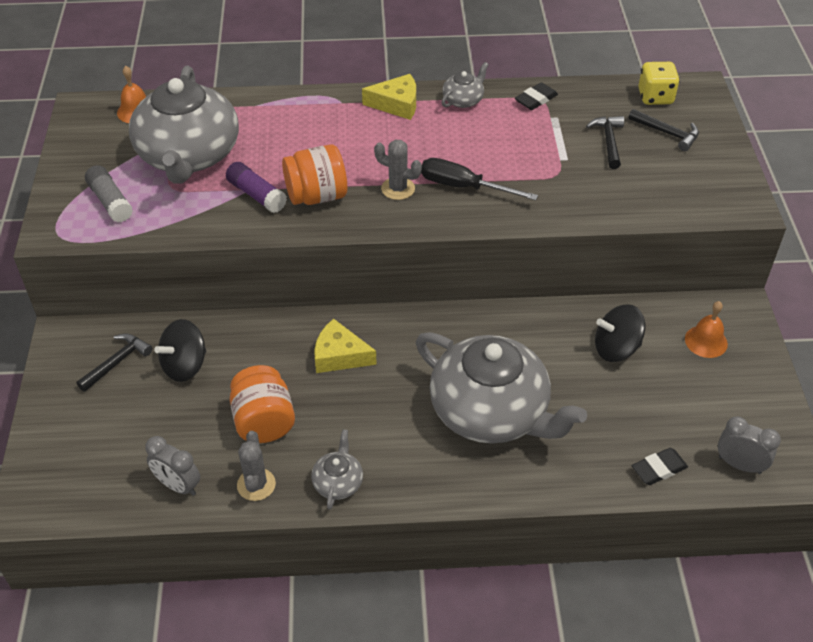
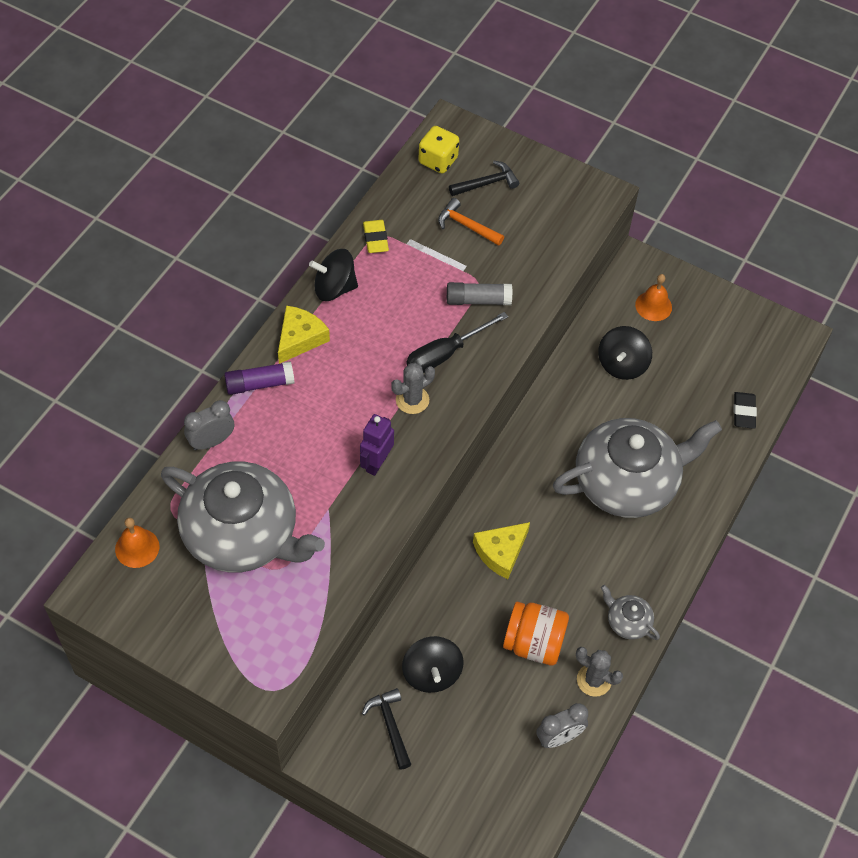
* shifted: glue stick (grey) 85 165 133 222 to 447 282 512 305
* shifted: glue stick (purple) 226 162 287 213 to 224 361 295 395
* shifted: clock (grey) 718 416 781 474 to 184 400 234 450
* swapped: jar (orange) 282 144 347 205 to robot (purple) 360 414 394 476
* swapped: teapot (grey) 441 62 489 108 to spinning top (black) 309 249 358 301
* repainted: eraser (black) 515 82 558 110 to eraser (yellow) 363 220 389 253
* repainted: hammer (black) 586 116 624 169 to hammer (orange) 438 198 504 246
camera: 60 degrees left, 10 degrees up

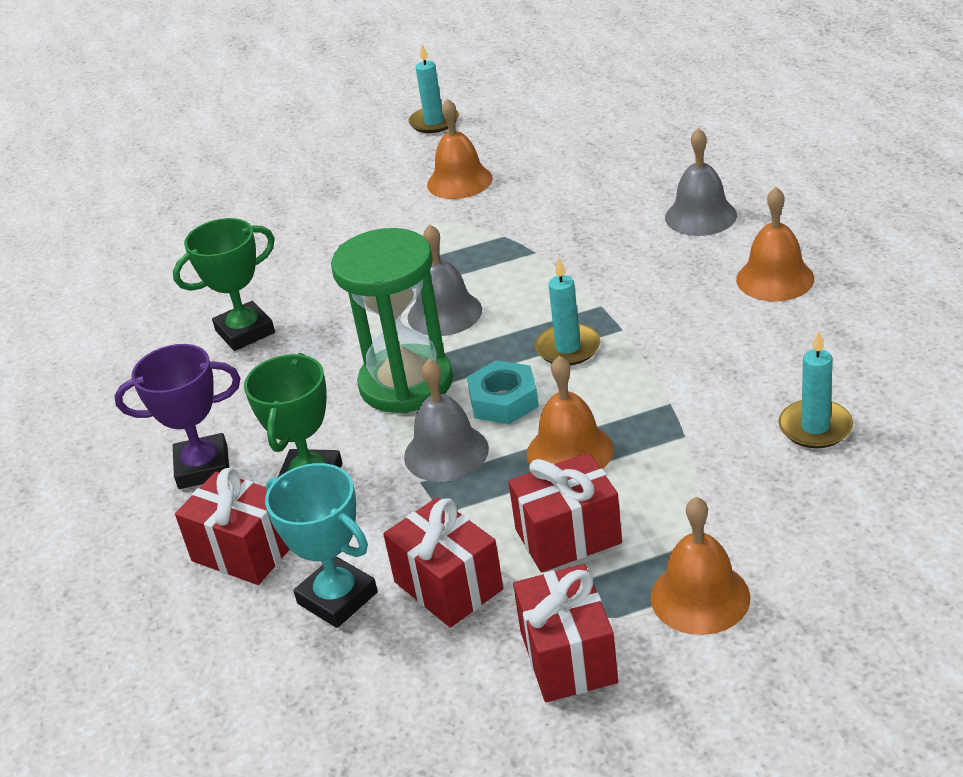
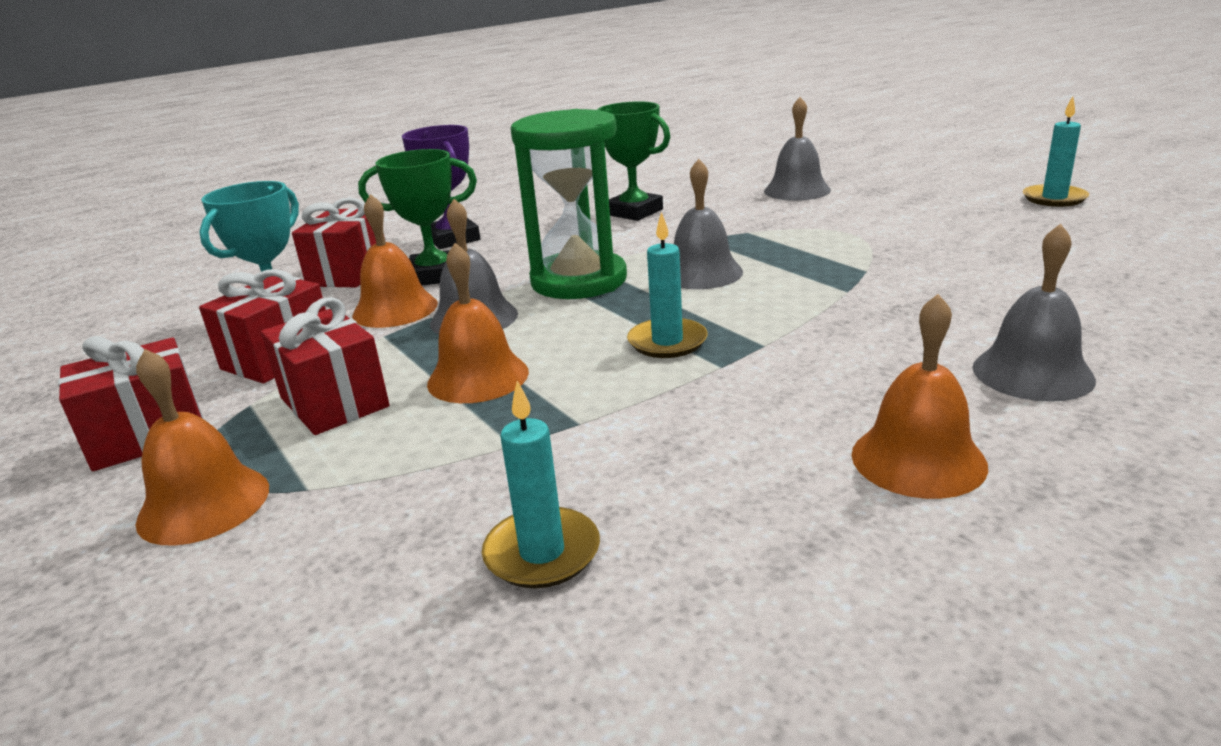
* gone: nut (turquoise) 467 360 539 424
* new: bell (grey) 764 97 831 201
* shifted: bell (orange) 427 98 493 199 to 352 194 438 328
camera: 70 degrees right, 10 degrees down

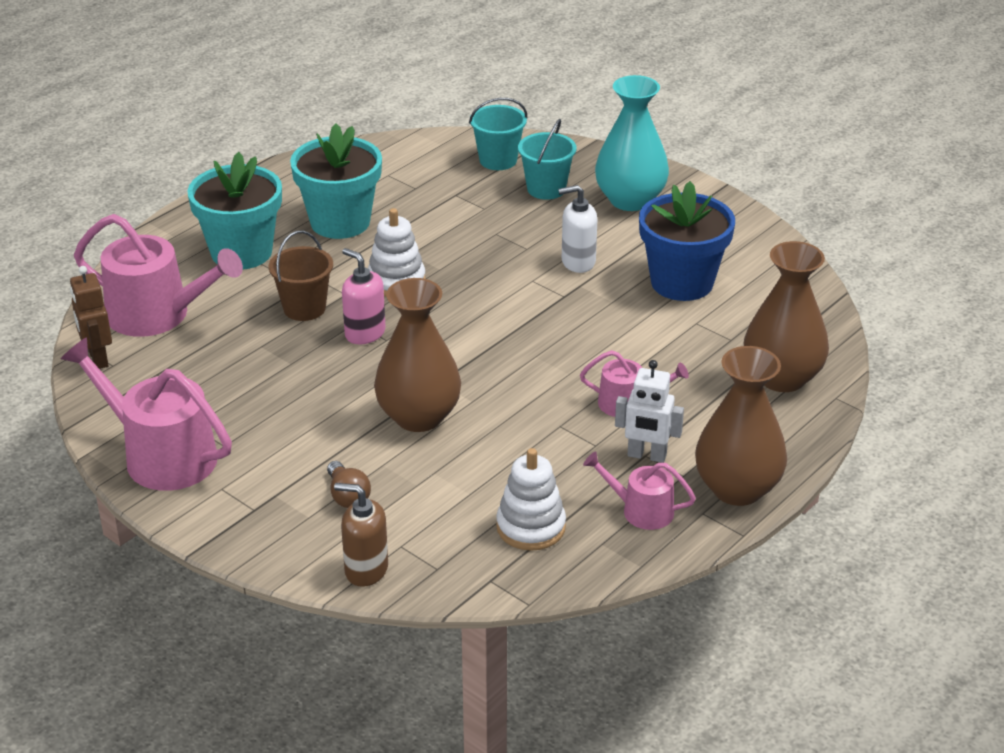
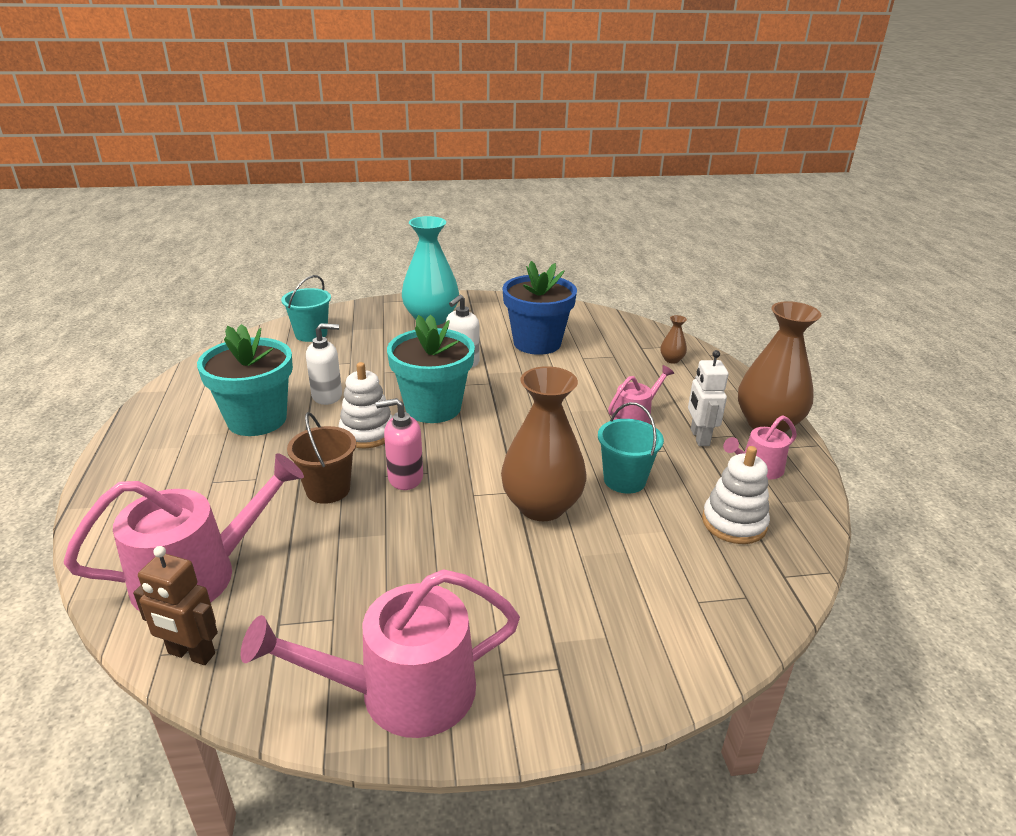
* gone: light bulb (brown) 327 461 371 508
* gone: soap dispenser (brown) 334 483 388 587
* new: soap dispenser (white) 306 323 342 405
* shifted: flower pot (turquoise) 187 152 282 269 to 387 315 475 423
* shifted: bucket (turquoise) 518 119 576 200 to 598 402 664 494
* rotated: robot (white) 615 360 684 463 = 688 350 729 446 120 degrees clockwise
* scaled: vase (brown) 744 241 829 392 = 660 315 687 364 x0.42
camera: 50 degrees left, 5 degrees down

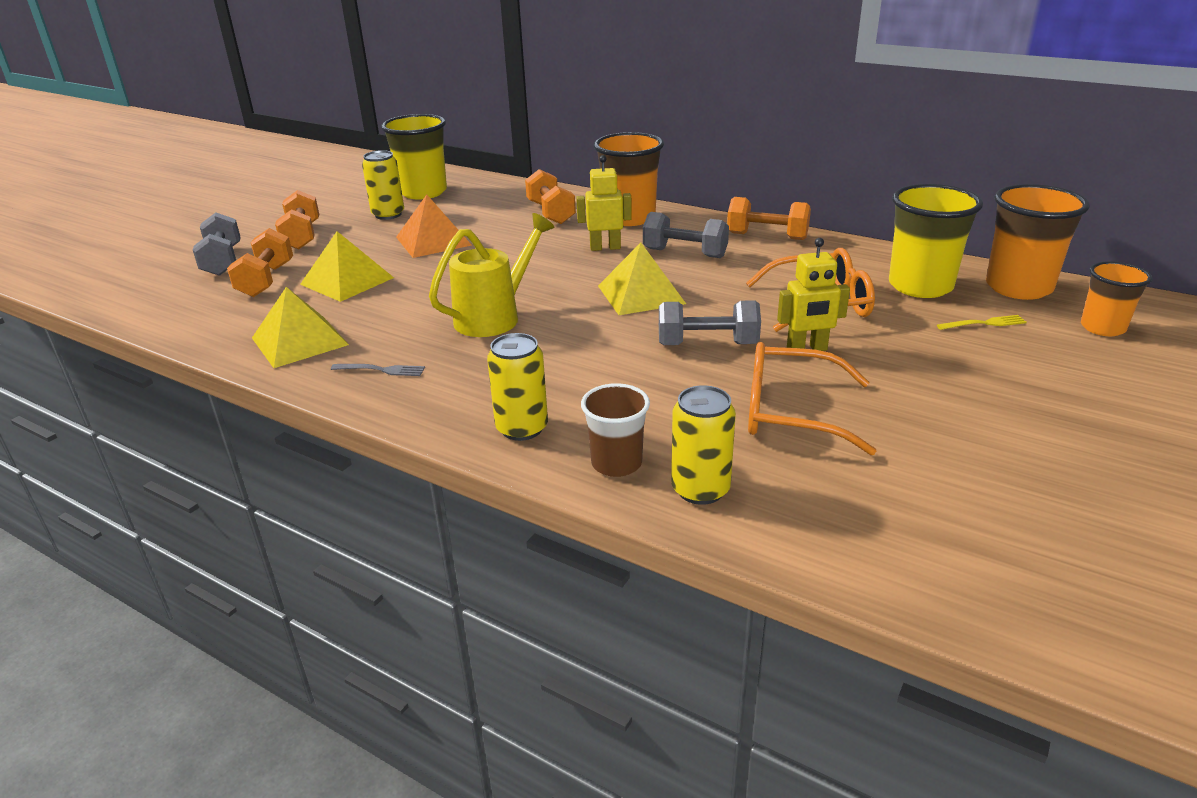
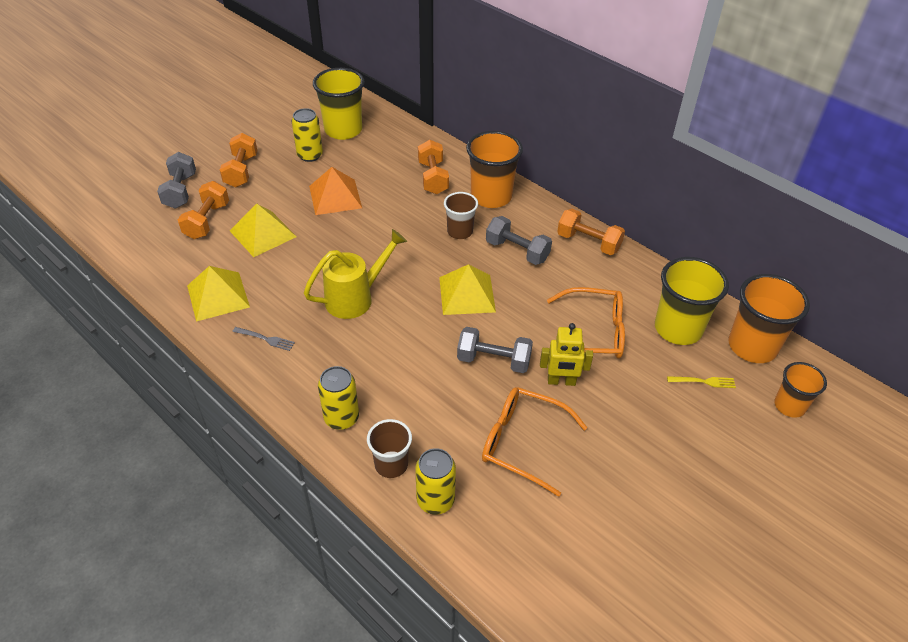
* swapped: robot (yellow) 576 155 632 251 to cup (brown) 444 192 478 239
camera: 10 degrees right, 15 degrees up

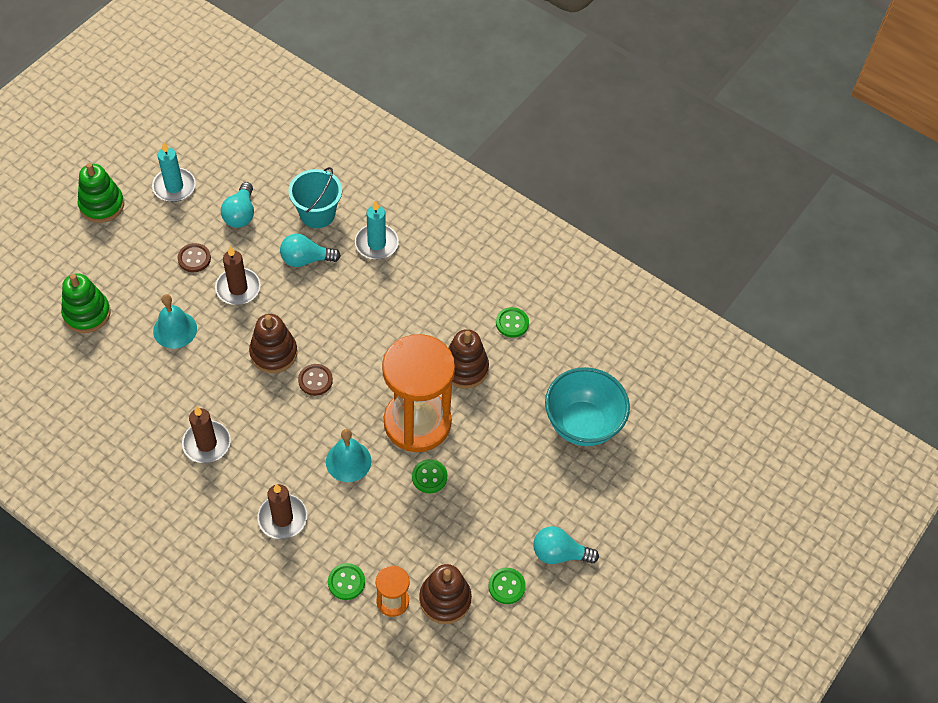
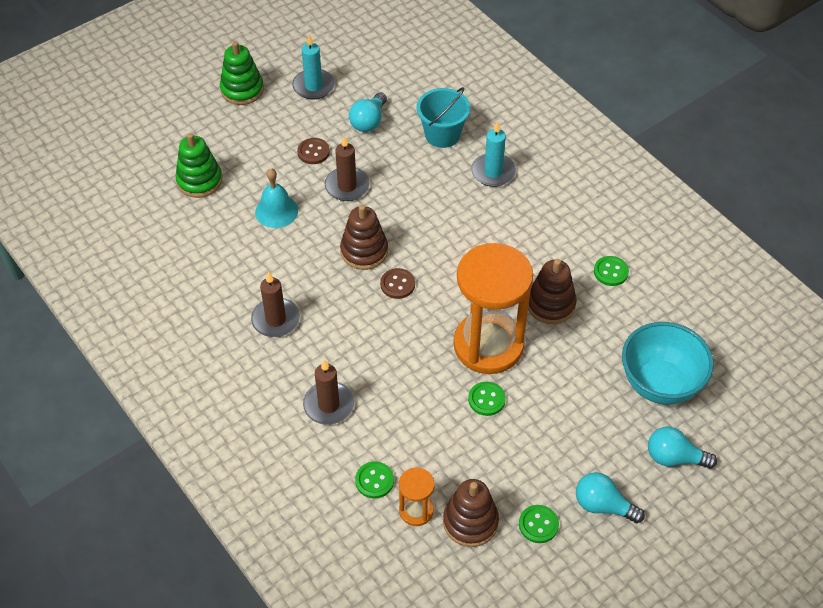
* gone: bell (turquoise) 326 429 372 482
* shifted: light bulb (turquoise) 280 234 341 267 to 648 427 717 469
camera: 20 degrees right, 5 degrees down

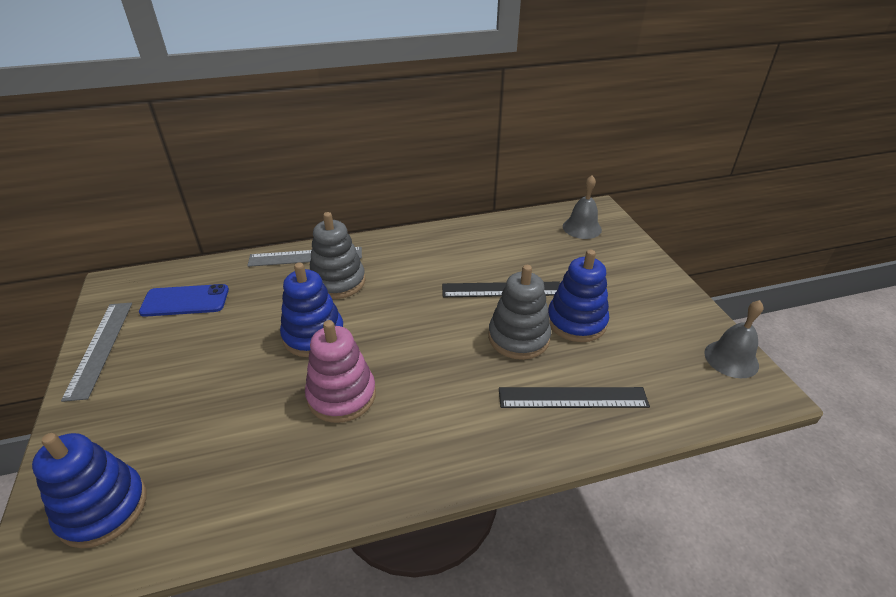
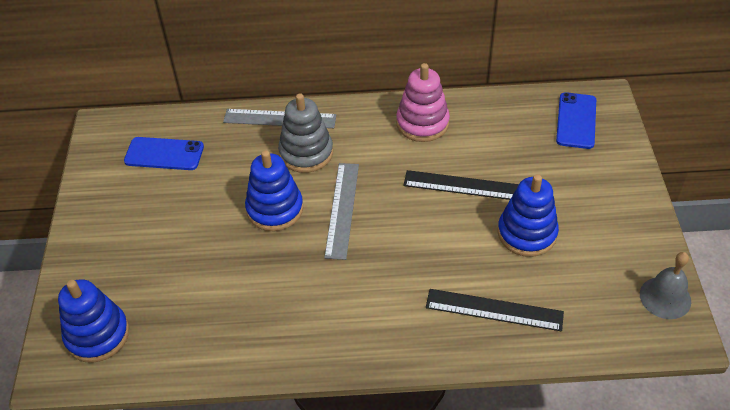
* gone: stacking toy (grey) 488 265 551 360
* shifted: ruler (grey) 61 303 132 402 to 324 163 359 260
* shifted: stacking toy (pink) 305 320 376 423 to 396 63 450 142
* swapped: bell (grey) 563 175 602 239 to phone (blue) 556 92 596 149
camera: 15 degrees right, 10 degrees up

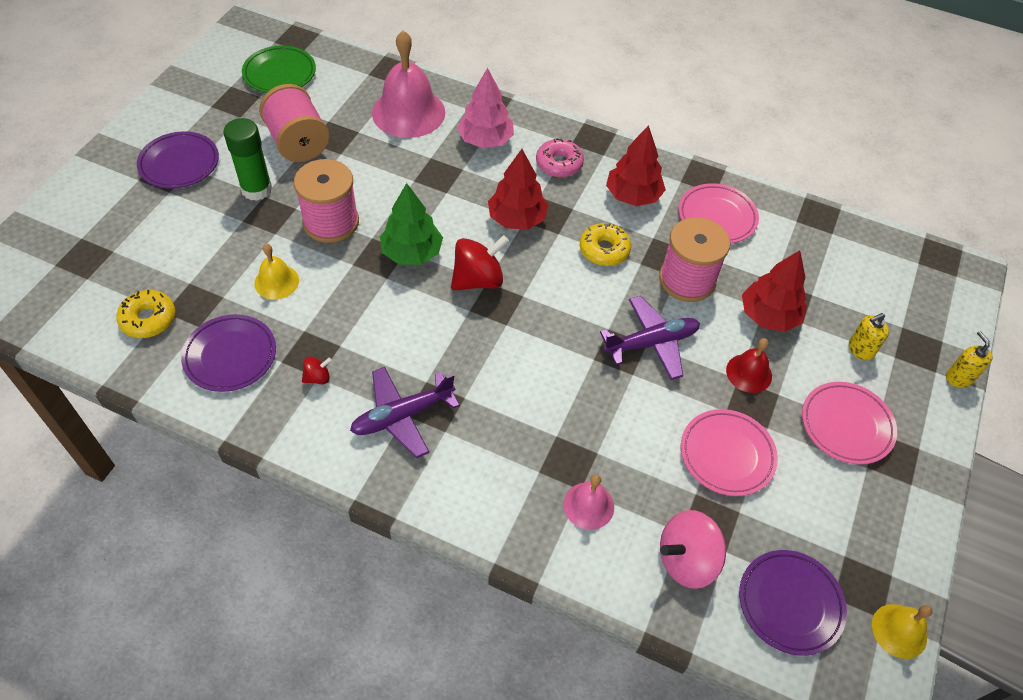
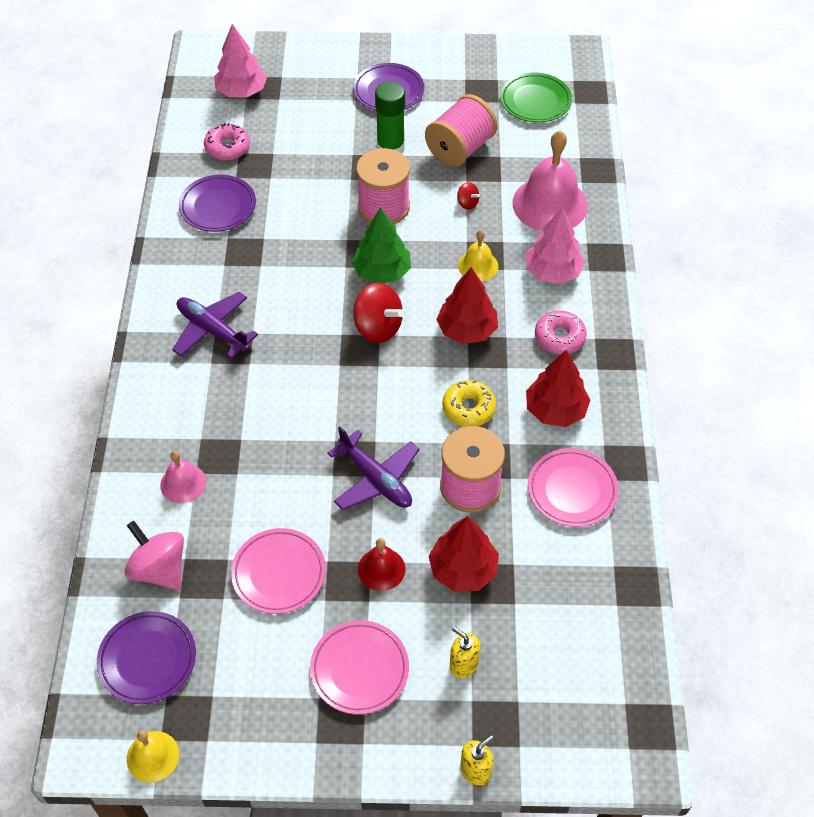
* new: tree (pink) 214 24 267 97
* shifted: bell (yellow) 254 244 299 299 to 458 230 498 281
* shifted: spinning top (red) 302 357 332 384 to 457 182 480 210
* repainted: donut (yellow) 116 290 175 338 to donut (pink) 204 123 250 160
camera: 70 degrees right, 0 degrees up

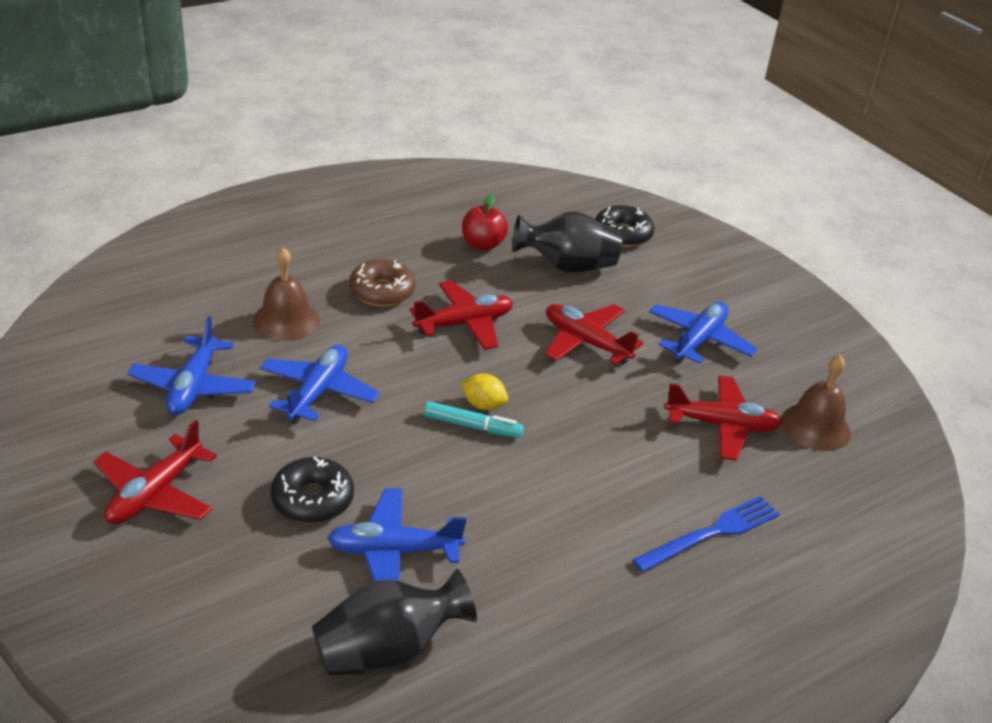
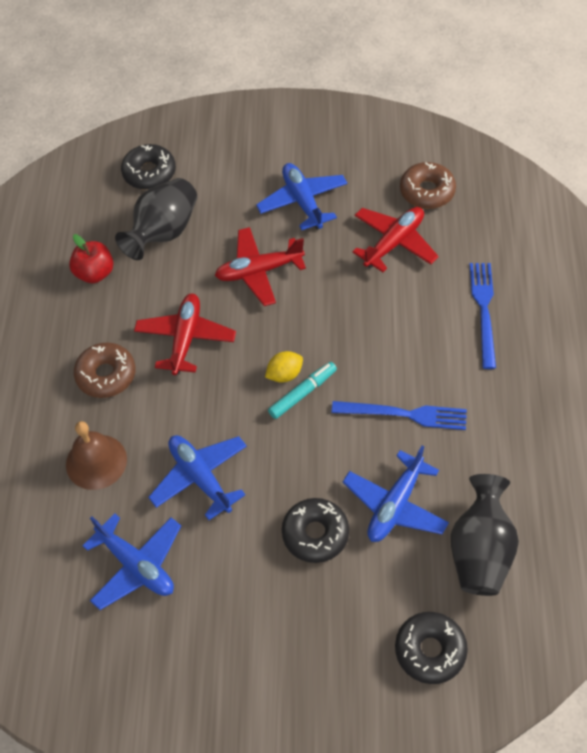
* gone: plane (red) 93 420 217 524
* new: fork (blue) 332 401 467 430
* new: donut (black) 395 612 468 684
* swapped: bell (brown) 781 354 851 451 to donut (brown) 400 162 456 209
camera: 50 degrees left, 20 degrees up

